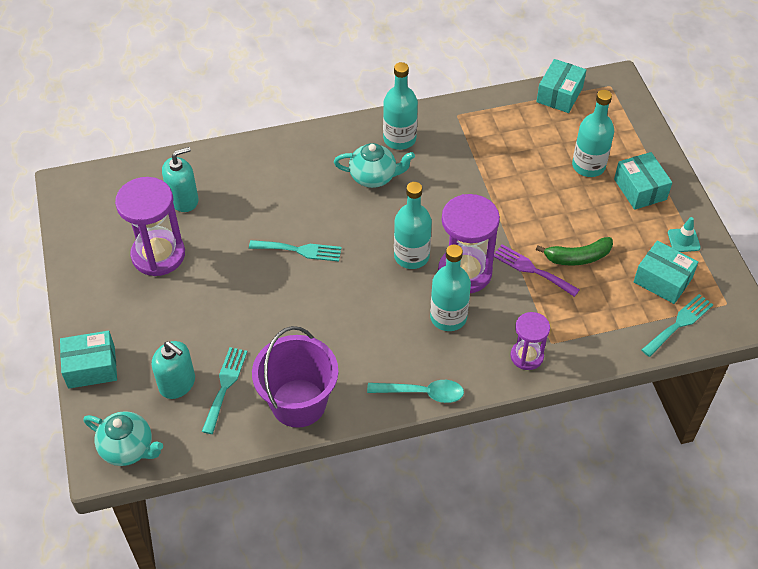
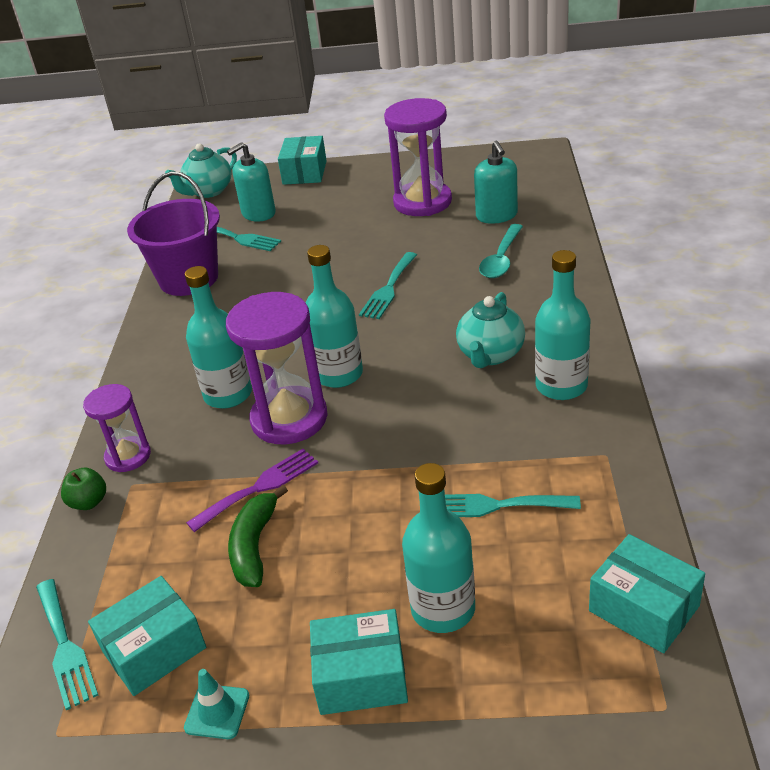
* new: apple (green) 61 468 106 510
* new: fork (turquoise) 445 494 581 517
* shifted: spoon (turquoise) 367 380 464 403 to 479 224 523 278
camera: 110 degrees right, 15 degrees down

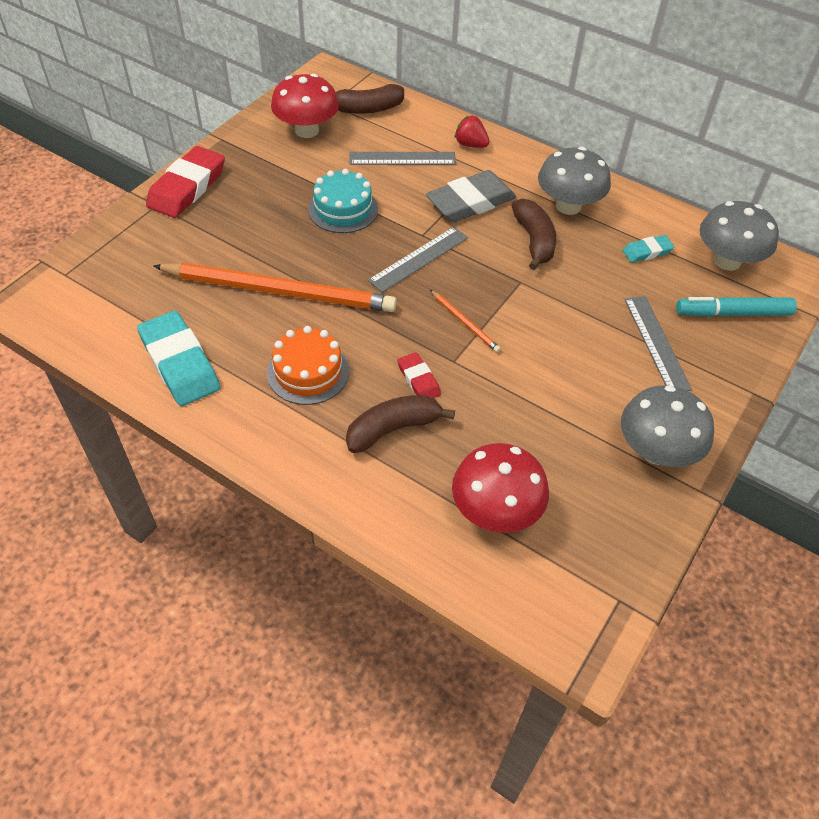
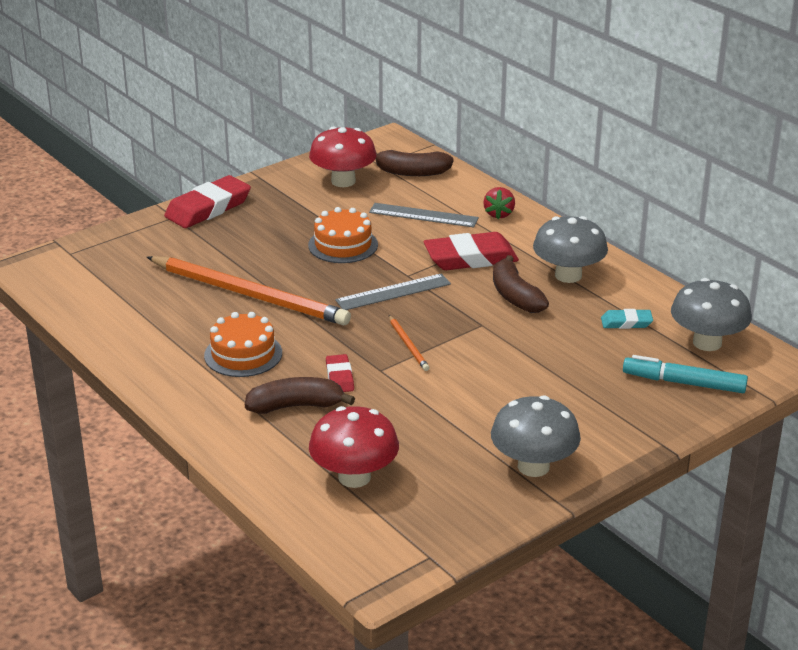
* gone: eraser (turquoise) 137 311 220 406
* gone: ruler (grey) 624 296 692 391
* repainted: cake (turquoise) 308 169 378 233 to cake (orange) 308 207 378 263
* repainted: eraser (grey) 426 170 516 222 to eraser (red) 423 232 519 270
* rotated: strawberry (red) 454 116 490 148 = 483 187 515 219 135 degrees counterclockwise
* rotated: banana (brown) 511 199 556 270 = 493 255 549 313 150 degrees clockwise
camera: 20 degrees right, 20 degrees down

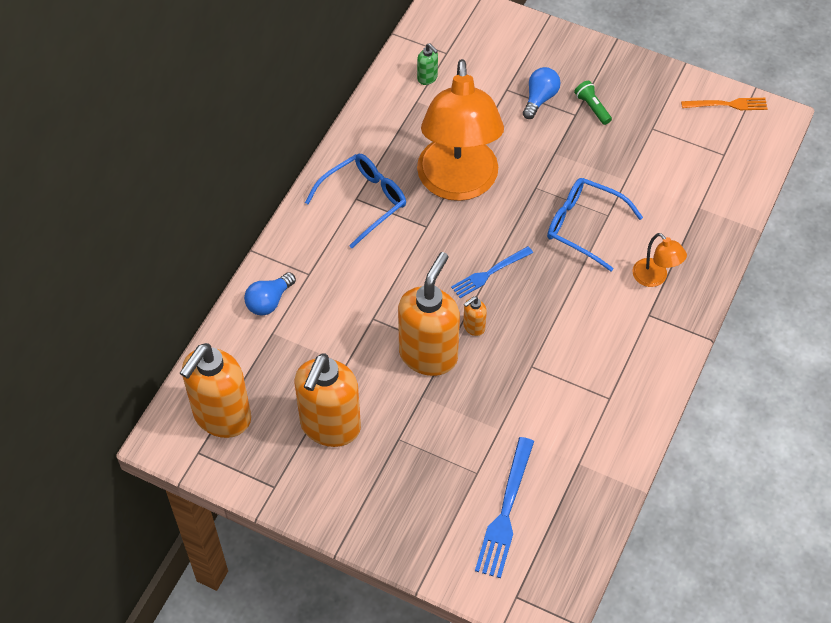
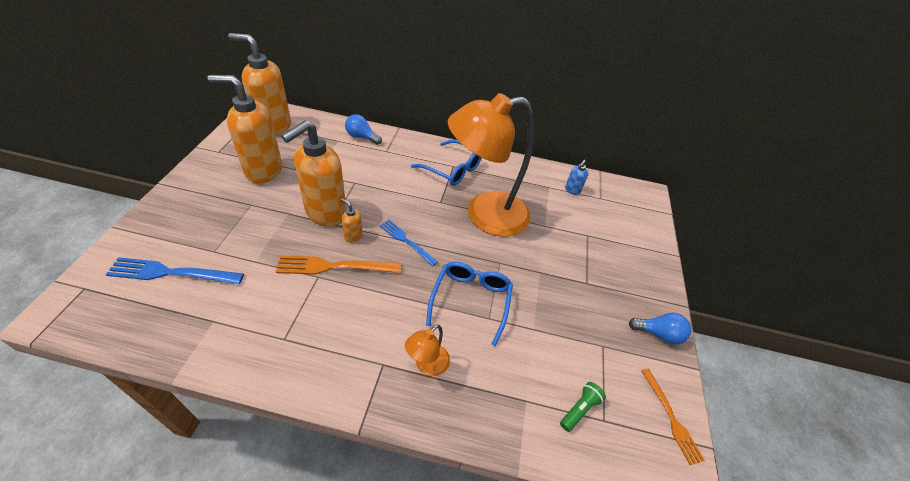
* new: fork (orange) 275 255 401 275
* shifted: light bulb (blue) 523 67 561 119 to 629 313 691 345
* shifted: flashlight (green) 574 81 612 125 to 560 382 606 432
* repainted: soap dispenser (green) 417 43 438 85 to soap dispenser (blue) 565 160 588 195
* rotated: soap dispenser (orange) 398 252 460 376 = 281 121 347 226 120 degrees clockwise
camera: 70 degrees right, 10 degrees down

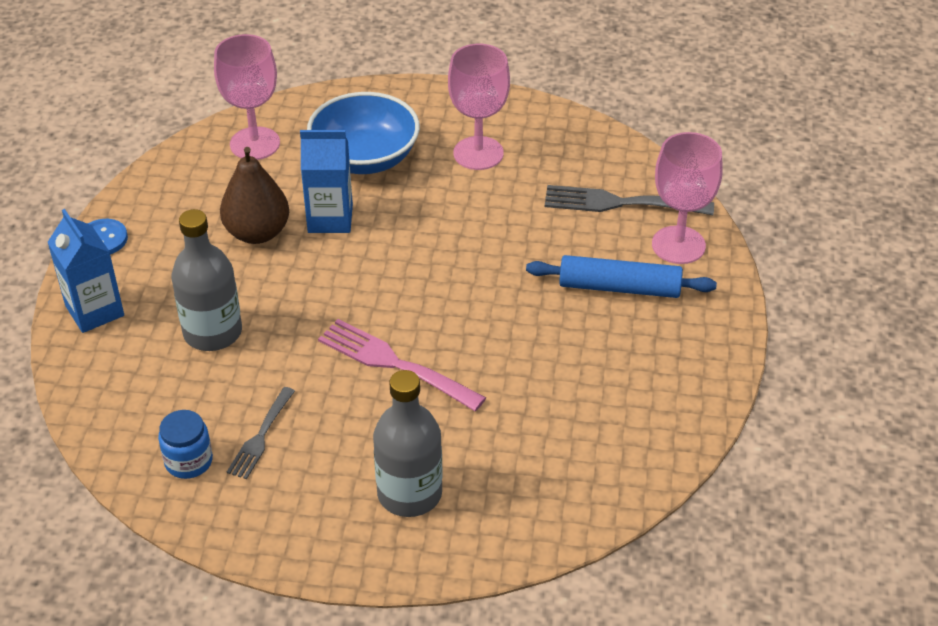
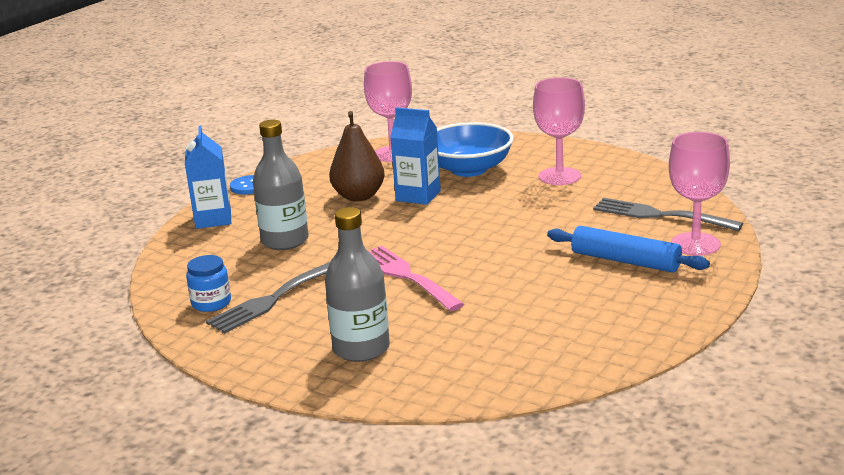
* scaled: fork (grey) 227 387 295 479 = 206 262 330 333 x1.63
camera: 25 degrees right, 20 degrees down

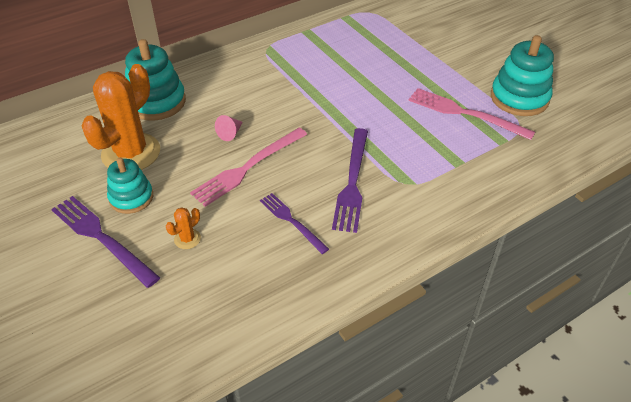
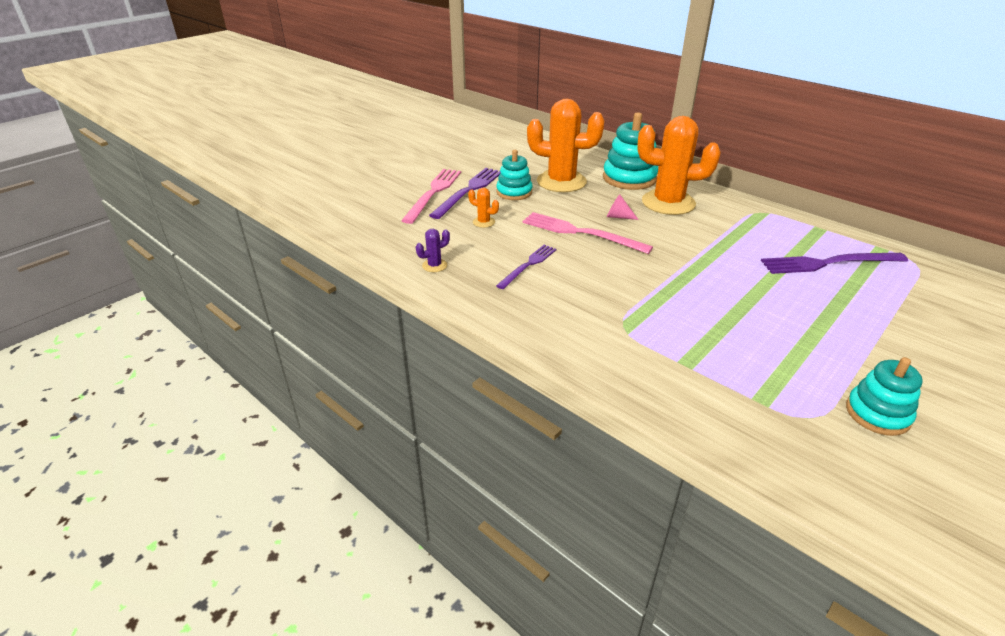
* new: cactus (purple) 416 229 450 272
* new: cactus (orange) 637 116 721 215
* shifted: fork (purple) 332 128 368 233 to 761 253 908 274
* shifted: fork (pink) 408 88 535 140 to 401 169 461 224
* scaled: stacking toy (turquoise) 491 35 554 116 = 846 357 922 436 x0.65
camera: 75 degrees right, 10 degrees down

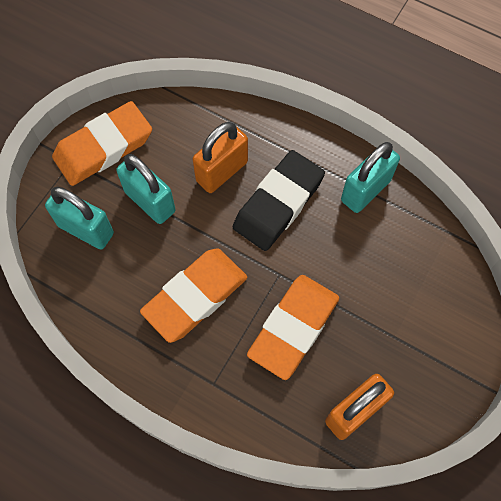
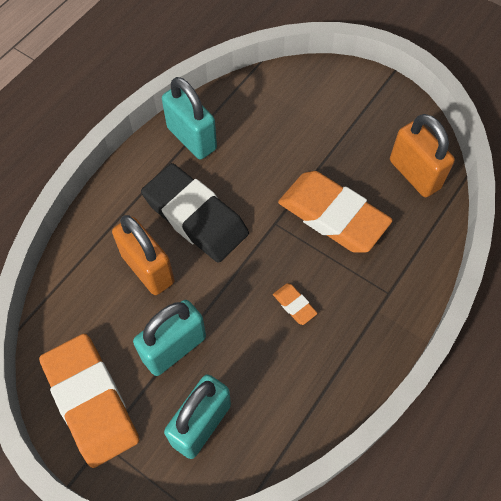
* scaled: eraser (orange) 140 248 247 343 = 273 283 318 325 x0.41
camera: 85 degrees left, 5 degrees down

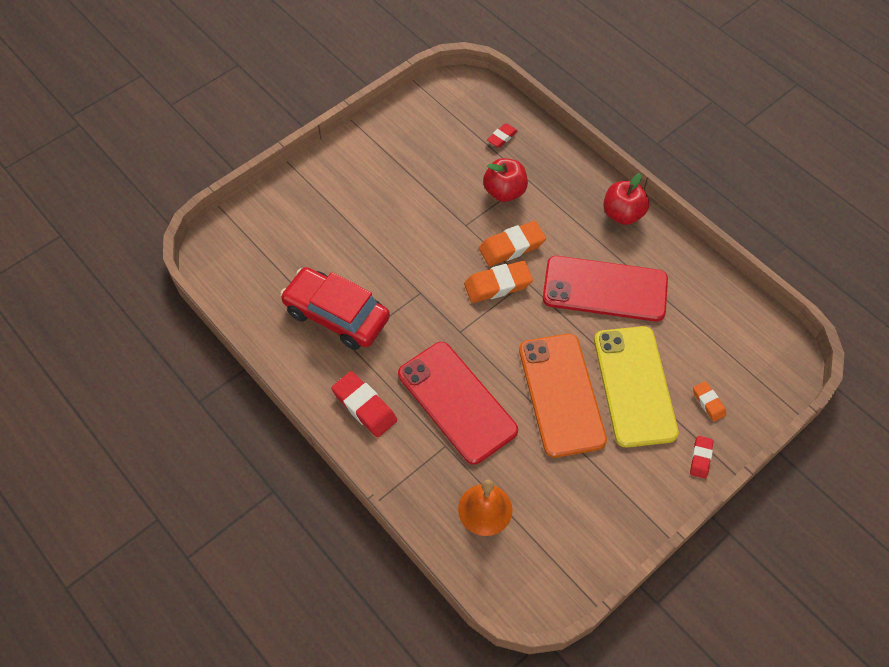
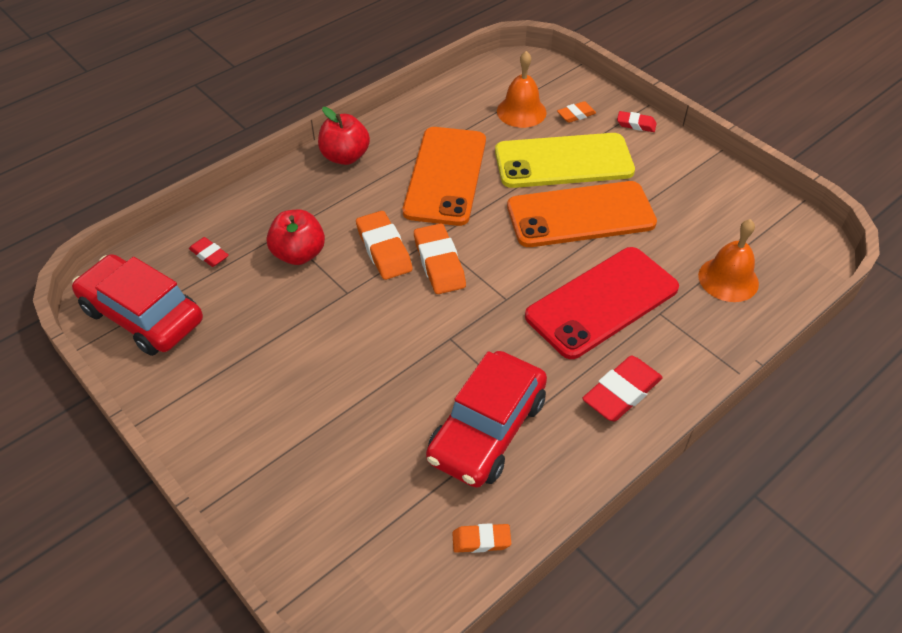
* new: car (red) 72 254 203 356
* new: eraser (orange) 452 523 511 553
* new: bell (orange) 497 51 547 128
* repainted: phone (red) 543 256 668 322 to phone (orange) 403 127 486 226
camera: 90 degrees left, 10 degrees down

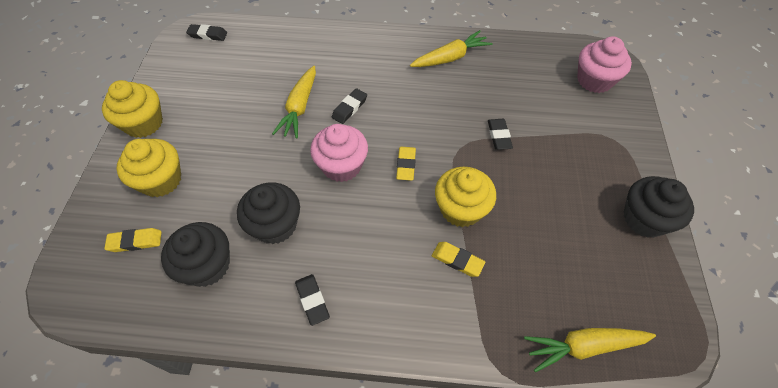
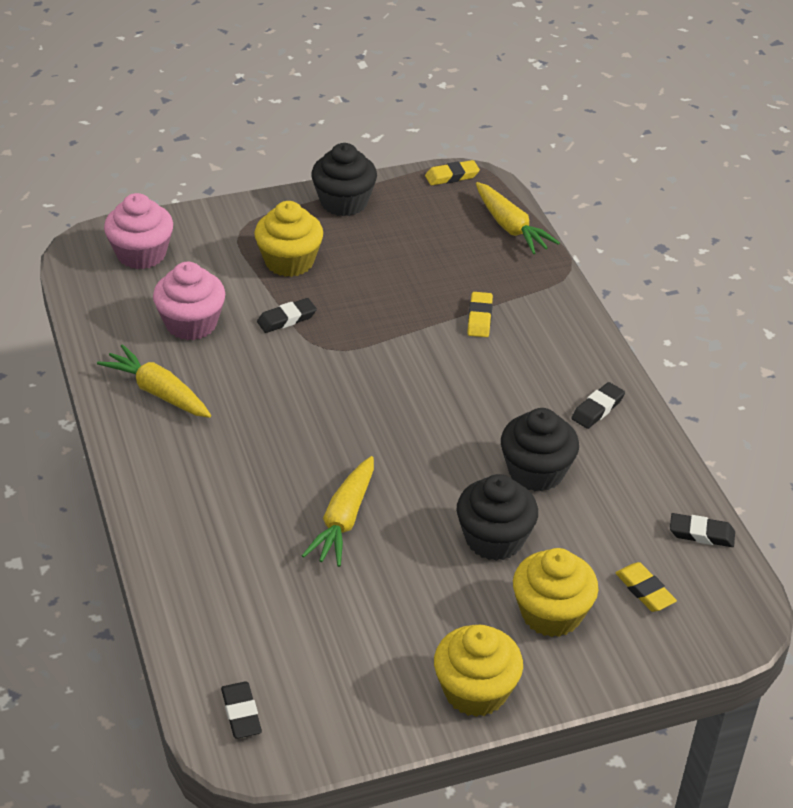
* shifted: cupcake (black) 161 222 230 287 to 457 474 538 561
* shifted: cupcake (pink) 310 124 368 182 to 153 262 225 340
* shifted: eraser (black) 332 88 367 124 to 670 513 735 547
* shifted: eraser (yellow) 396 147 416 181 to 425 160 480 185
* shifted: cupcake (yellow) 435 167 496 227 to 254 201 323 277
* rotated: carrot (yellow) 272 66 316 139 = 302 456 374 567 120 degrees clockwise
camera: 115 degrees left, 15 degrees down

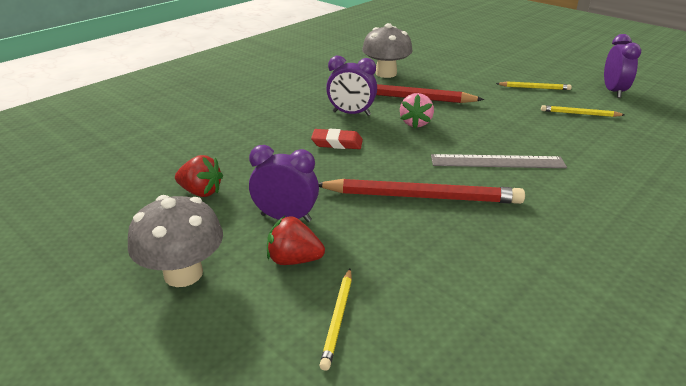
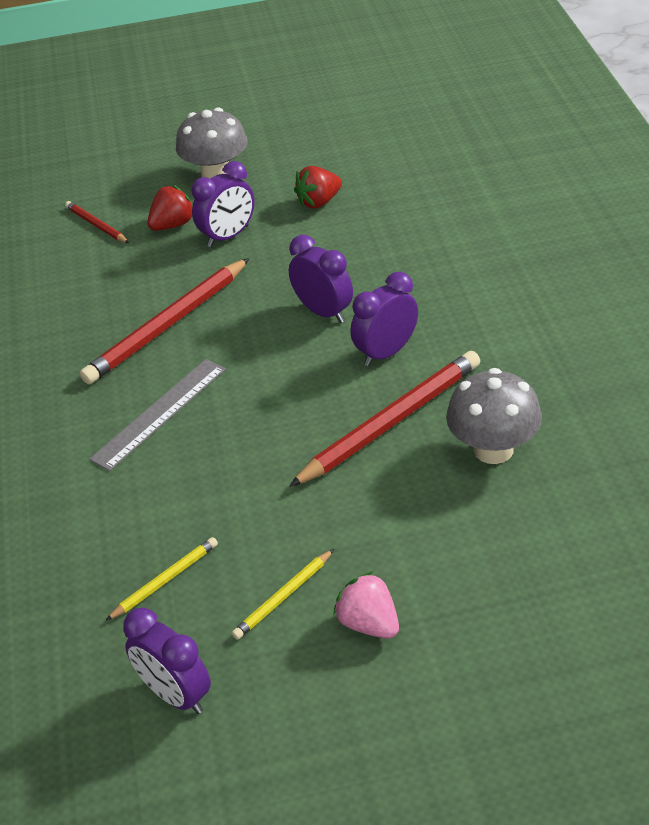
* shifted: strawberry (pink) 400 93 434 128 to 333 571 399 639
* swapped: eraser (red) 311 129 363 149 to clock (purple) 289 235 353 323
* repainted: pencil (yellow) 319 268 352 371 to pencil (red) 65 201 129 243
camera: 130 degrees right, 10 degrees up

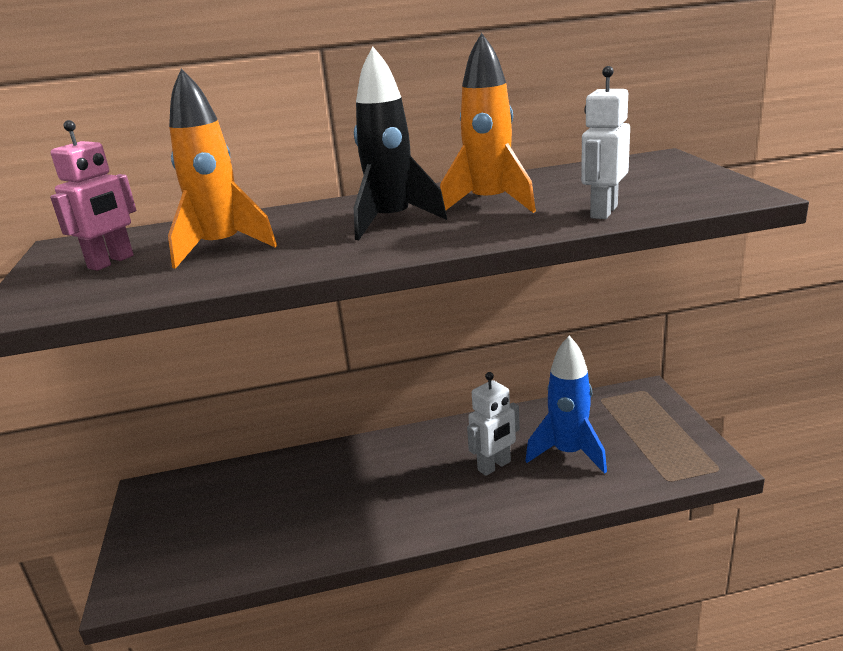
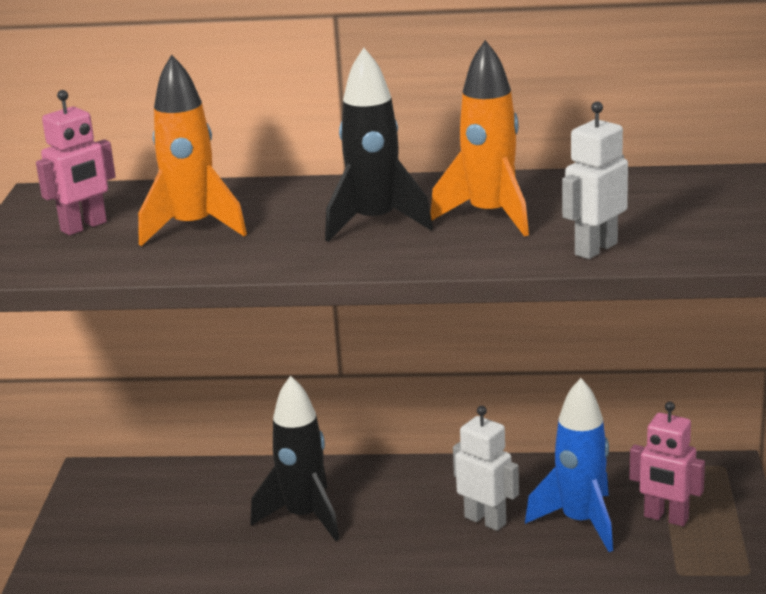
* new: rocket (black) 250 376 339 541
* new: robot (pink) 629 402 705 526
* rotated: robot (white) 467 372 520 476 = 453 406 519 531 120 degrees counterclockwise
camera: 15 degrees right, 0 degrees up

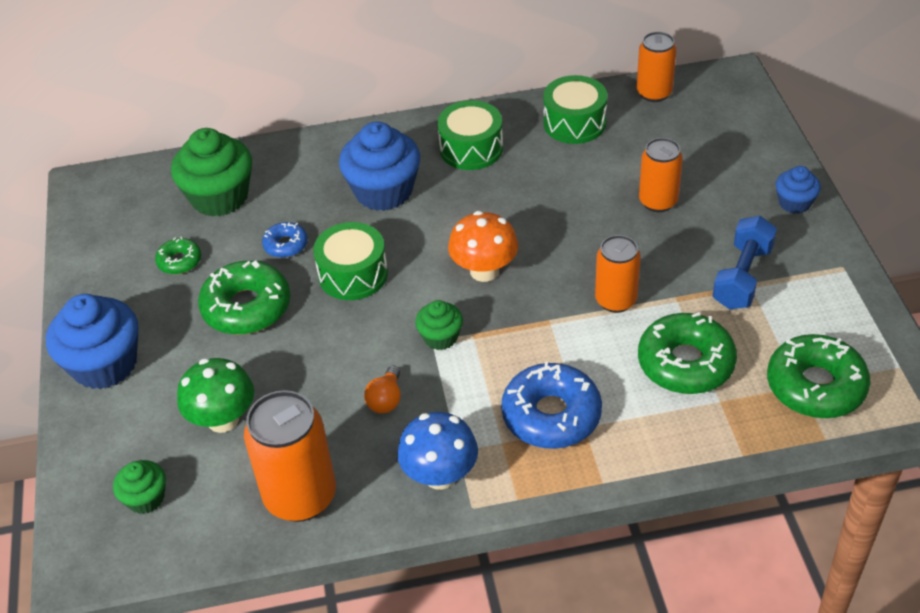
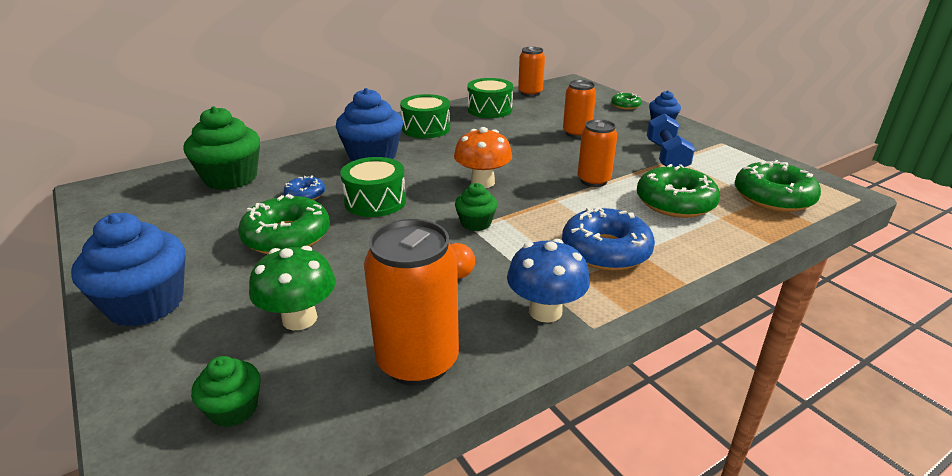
* shifted: donut (green) 155 237 202 274 to 611 92 642 110
camera: 25 degrees left, 15 degrees down

